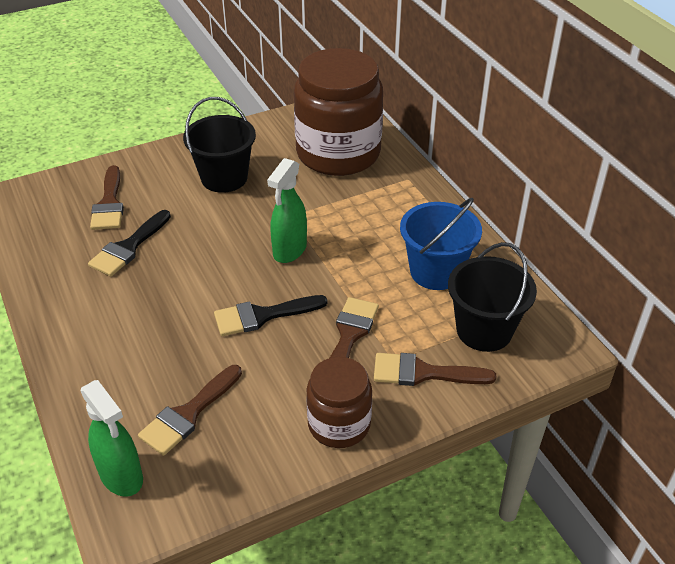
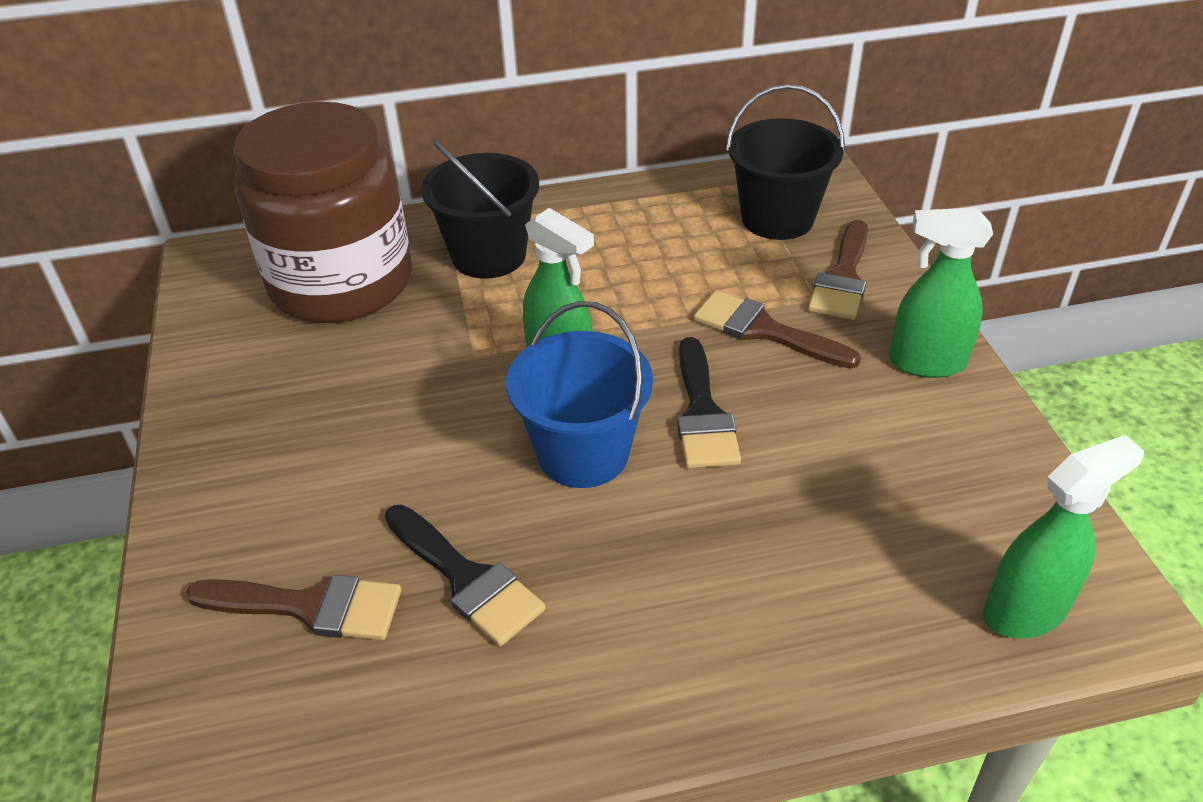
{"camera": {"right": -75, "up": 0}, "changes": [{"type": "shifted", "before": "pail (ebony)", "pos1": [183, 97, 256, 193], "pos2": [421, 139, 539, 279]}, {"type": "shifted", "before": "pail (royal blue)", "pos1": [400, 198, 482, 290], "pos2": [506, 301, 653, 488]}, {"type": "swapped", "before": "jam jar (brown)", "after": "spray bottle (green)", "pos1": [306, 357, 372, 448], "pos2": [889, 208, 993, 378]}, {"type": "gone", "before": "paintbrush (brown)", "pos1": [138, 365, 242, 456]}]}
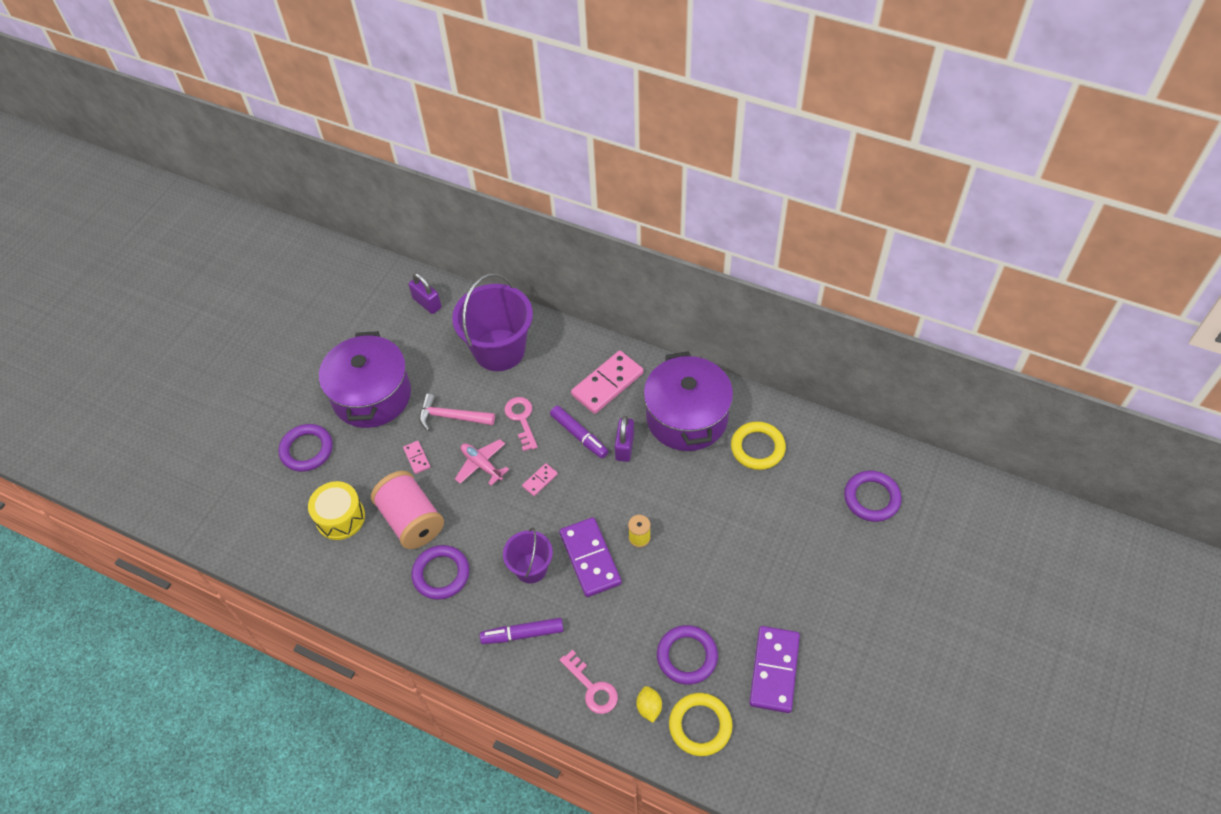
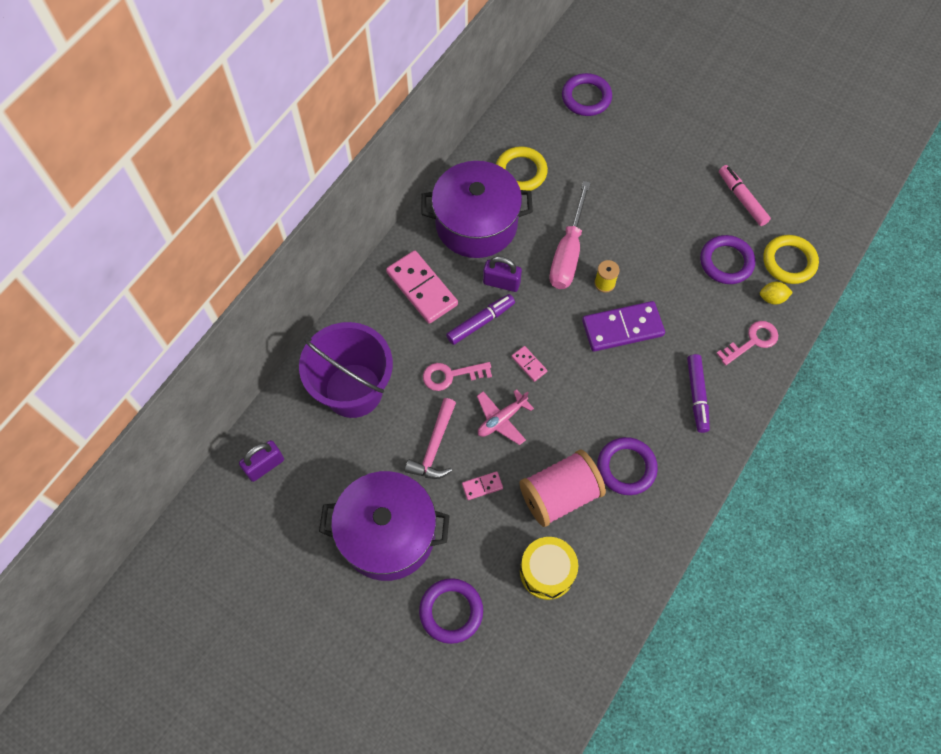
{"camera": {"right": -85, "up": 10}, "changes": [{"type": "gone", "before": "pail (royal purple)", "pos1": [503, 527, 553, 584]}, {"type": "swapped", "before": "domino (royal purple)", "after": "felt pen (rose-pink)", "pos1": [749, 626, 800, 713], "pos2": [719, 165, 771, 226]}, {"type": "new", "after": "hand screwdriver (rose-pink)", "pos2": [549, 181, 591, 289]}]}
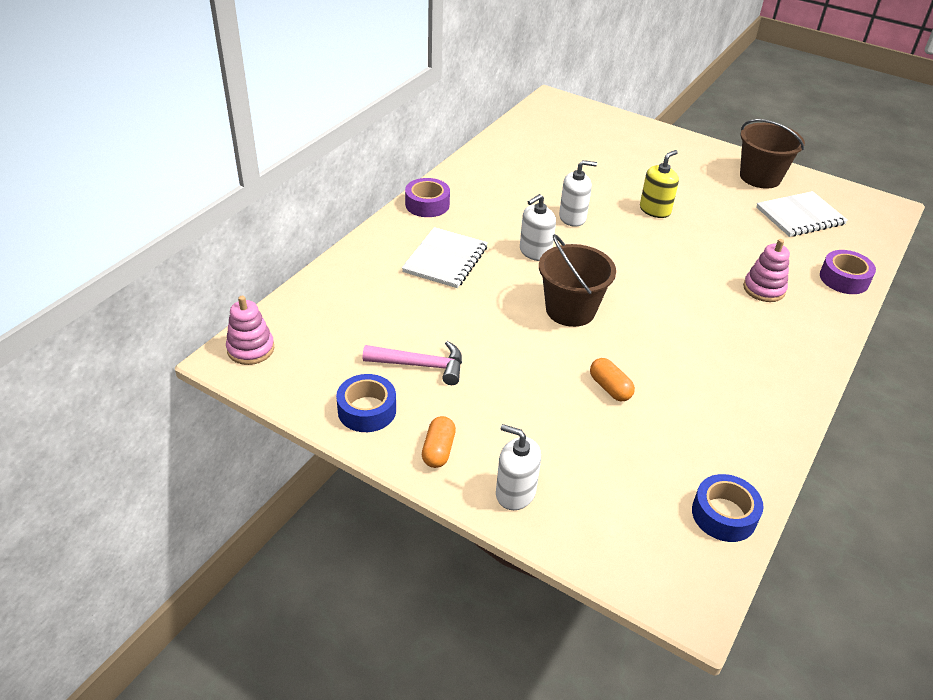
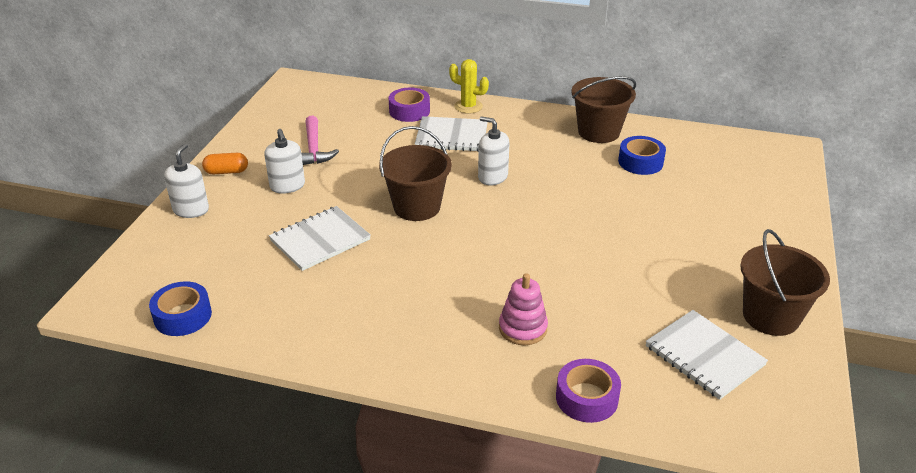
{"camera": {"right": 75, "up": -5}, "changes": [{"type": "gone", "before": "soap dispenser (golden)", "pos1": [640, 150, 679, 218]}, {"type": "shifted", "before": "soap dispenser (snow-white)", "pos1": [559, 160, 597, 227], "pos2": [264, 129, 305, 194]}, {"type": "shifted", "before": "sticky tape (royal purple)", "pos1": [405, 178, 450, 217], "pos2": [389, 88, 430, 122]}, {"type": "gone", "before": "stacking rings (rose-pink)", "pos1": [226, 296, 274, 365]}, {"type": "swapped", "before": "pill (orange)", "after": "exercise book (snow-white)", "pos1": [590, 358, 635, 401], "pos2": [269, 206, 371, 271]}, {"type": "shifted", "before": "sticky tape (royal blue)", "pos1": [336, 374, 396, 432], "pos2": [618, 136, 666, 175]}, {"type": "new", "after": "cactus (golden)", "pos2": [449, 59, 489, 114]}, {"type": "new", "after": "pail (brown)", "pos2": [571, 76, 636, 143]}]}
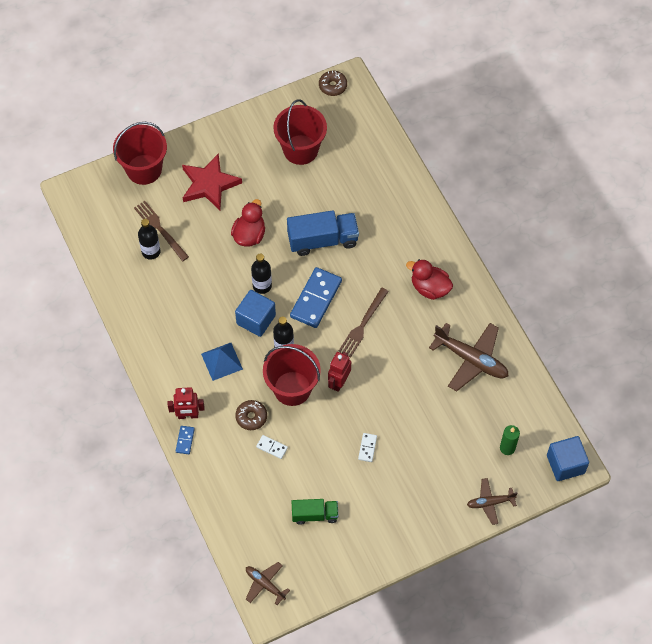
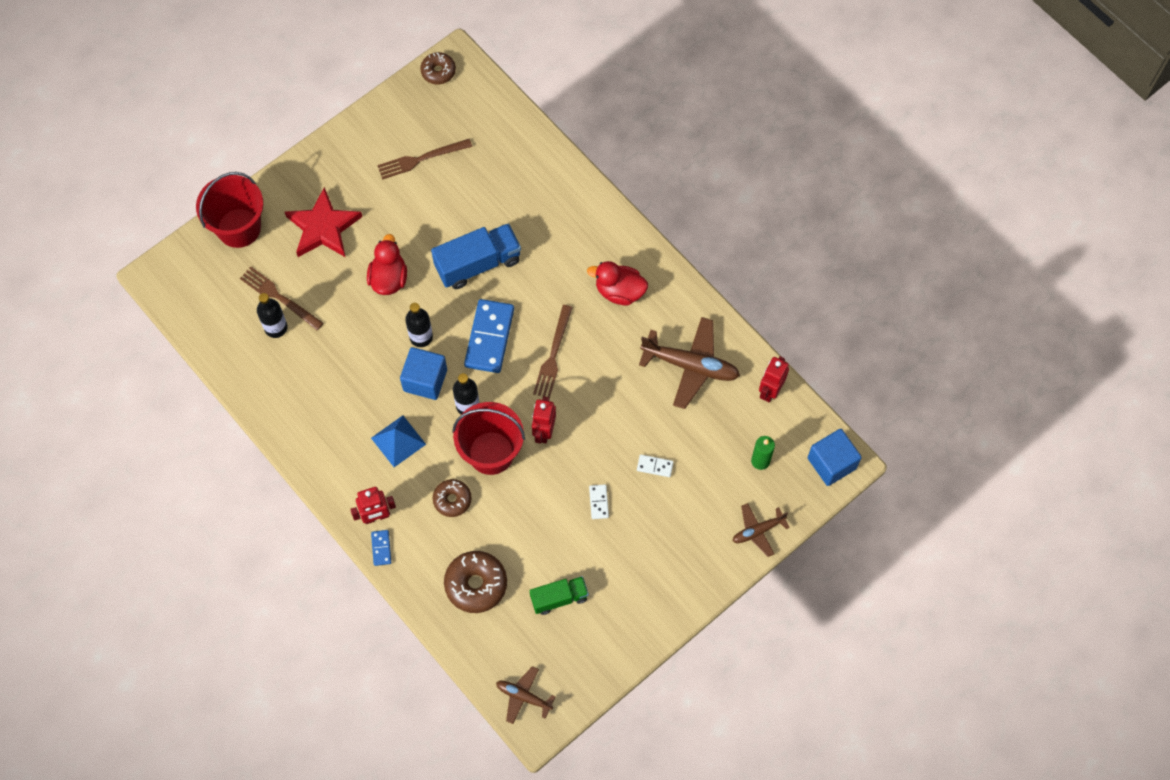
{"camera": {"right": -15, "up": 5}, "changes": [{"type": "swapped", "before": "pail (red)", "after": "dinner fork (brown)", "pos1": [274, 100, 327, 165], "pos2": [377, 139, 472, 180]}, {"type": "shifted", "before": "domino (snow-white)", "pos1": [256, 435, 288, 459], "pos2": [637, 454, 674, 477]}, {"type": "new", "after": "toy robot (red)", "pos2": [759, 356, 789, 403]}, {"type": "new", "after": "doughnut (brown)", "pos2": [444, 551, 507, 613]}]}
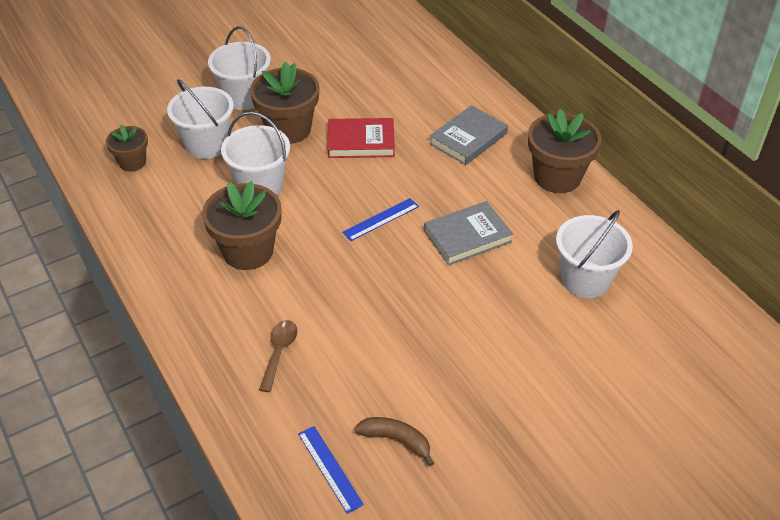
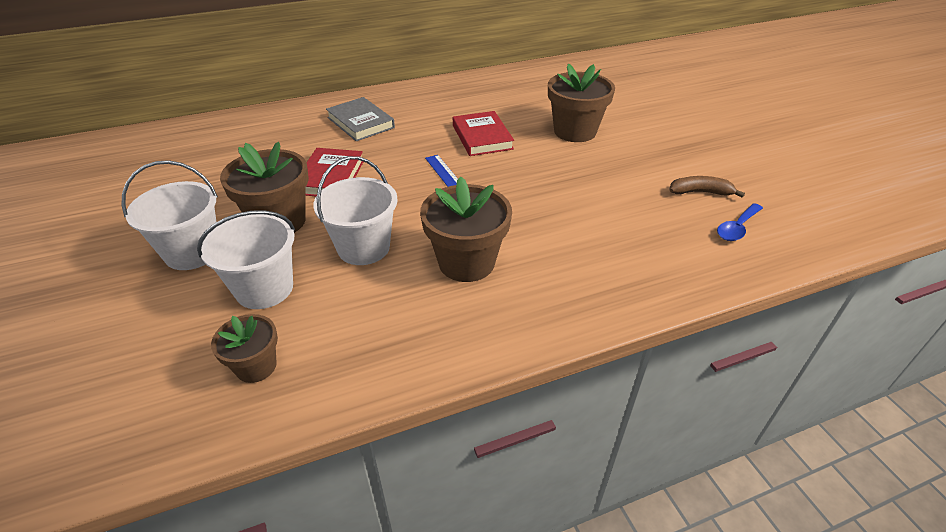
{"camera": {"right": -80, "up": -5}, "changes": [{"type": "shifted", "before": "flower pot (brown)", "pos1": [528, 109, 602, 193], "pos2": [548, 64, 615, 142]}, {"type": "repainted", "before": "book (grey)", "after": "book (red)", "pos1": [424, 201, 513, 265], "pos2": [453, 111, 514, 156]}, {"type": "gone", "before": "pail (snow-white)", "pos1": [556, 210, 633, 298]}, {"type": "gone", "before": "spoon (brown)", "pos1": [259, 320, 297, 392]}, {"type": "rotated", "before": "banana (brown)", "pos1": [355, 417, 434, 466], "pos2": [670, 176, 745, 198], "turn": 60}, {"type": "swapped", "before": "straightedge (royal blue)", "after": "spoon (royal blue)", "pos1": [298, 426, 364, 514], "pos2": [717, 203, 763, 241]}]}
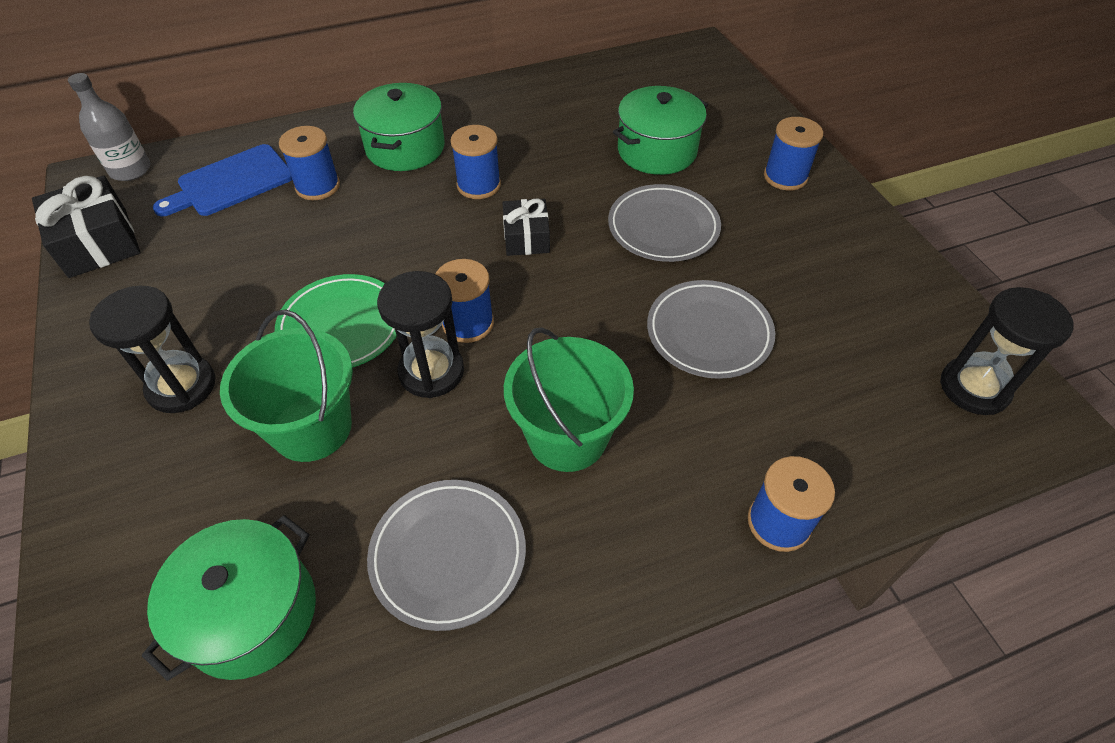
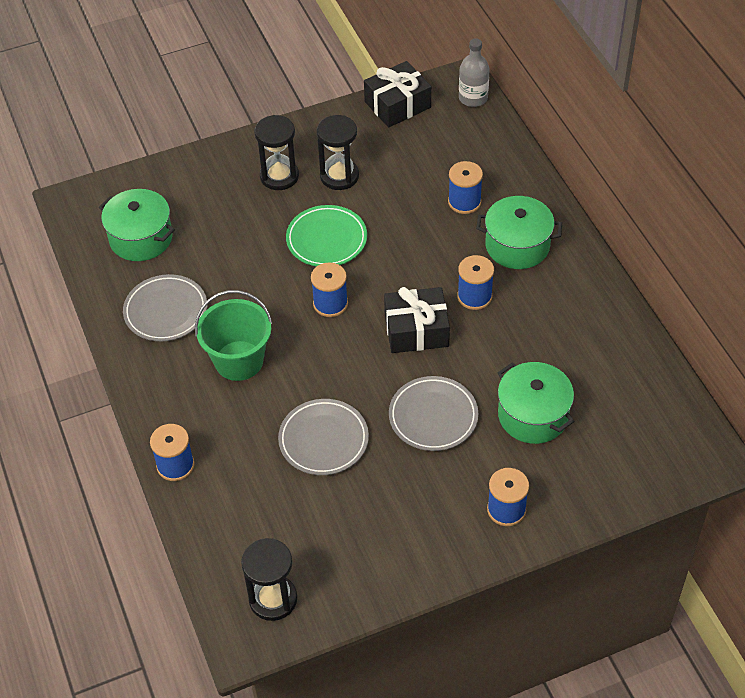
{"camera": {"right": 90, "up": 0}, "changes": [{"type": "gone", "before": "cutting board (royal blue)", "pos1": [153, 144, 292, 216]}, {"type": "scaled", "before": "gift (ebony)", "pos1": [502, 198, 550, 256], "pos2": [384, 287, 450, 353], "scale": 1.57}, {"type": "shifted", "before": "sandglass (ebony)", "pos1": [377, 271, 464, 398], "pos2": [317, 115, 359, 190]}, {"type": "gone", "before": "pail (green)", "pos1": [220, 310, 353, 462]}]}
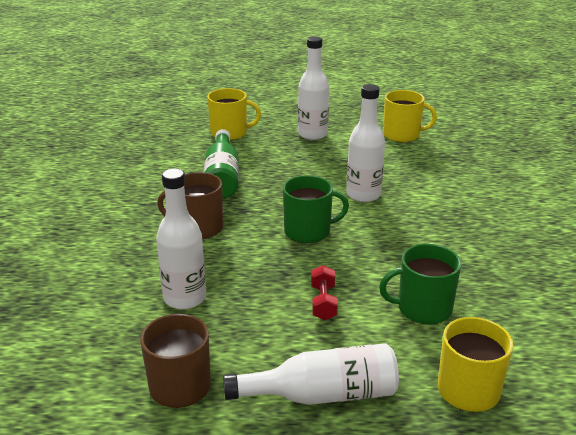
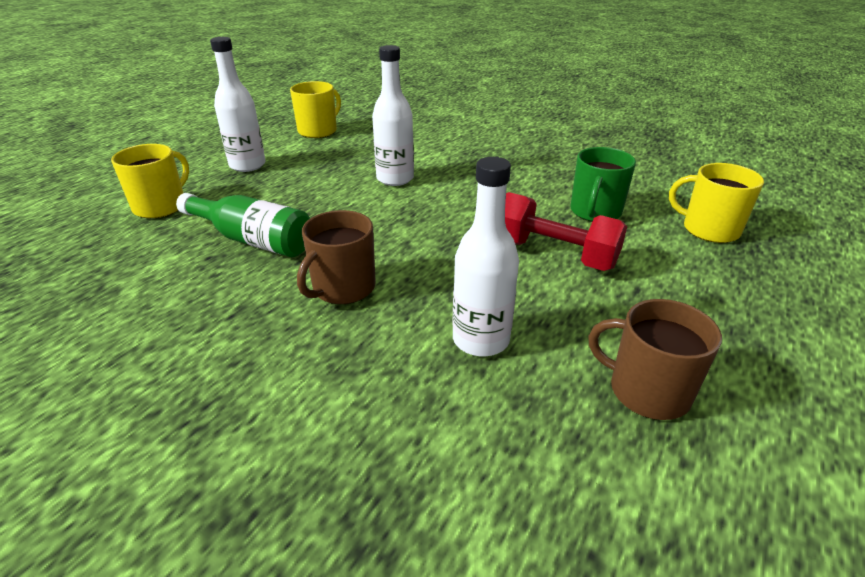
{"camera": {"right": -60, "up": 5}, "changes": [{"type": "gone", "before": "coffee mug (green)", "pos1": [283, 175, 349, 243]}, {"type": "scaled", "before": "free weight (red)", "pos1": [311, 265, 338, 320], "pos2": [505, 192, 627, 271], "scale": 1.86}, {"type": "gone", "before": "drink bottle (snow-white)", "pos1": [223, 343, 399, 405]}]}
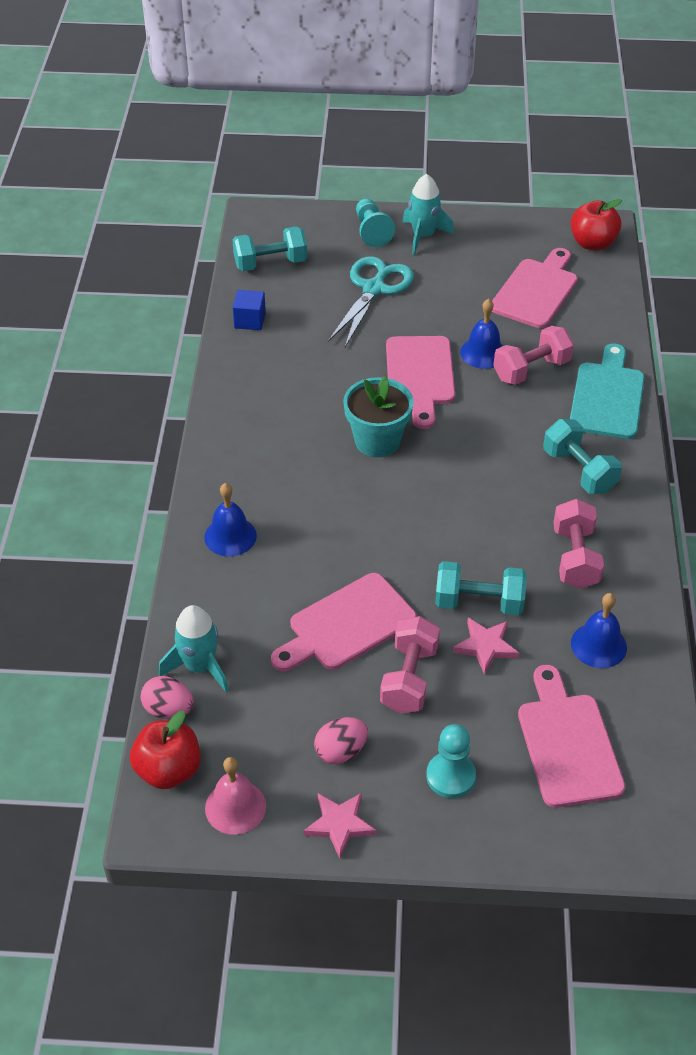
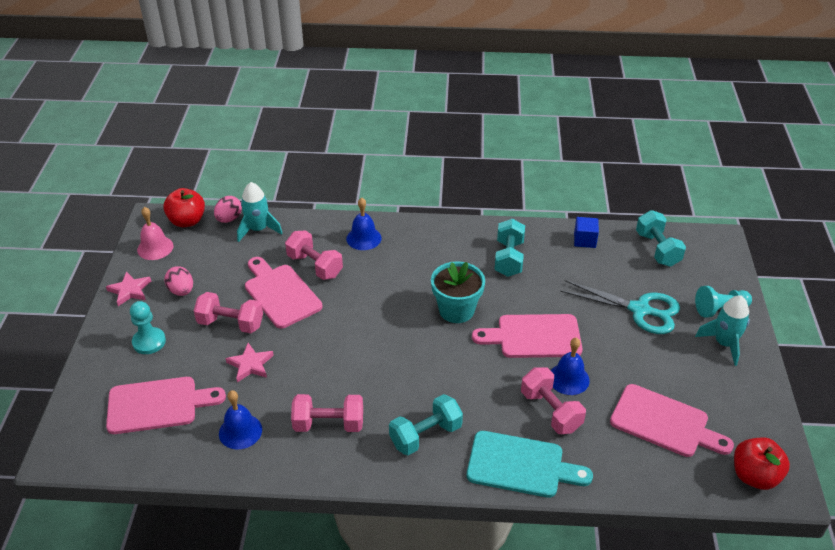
{"camera": {"right": 90, "up": -5}, "changes": [{"type": "shifted", "before": "free weight (turquoise)", "pos1": [435, 561, 527, 615], "pos2": [494, 219, 525, 277]}, {"type": "new", "after": "free weight (rose-pink)", "pos2": [285, 230, 343, 280]}]}
